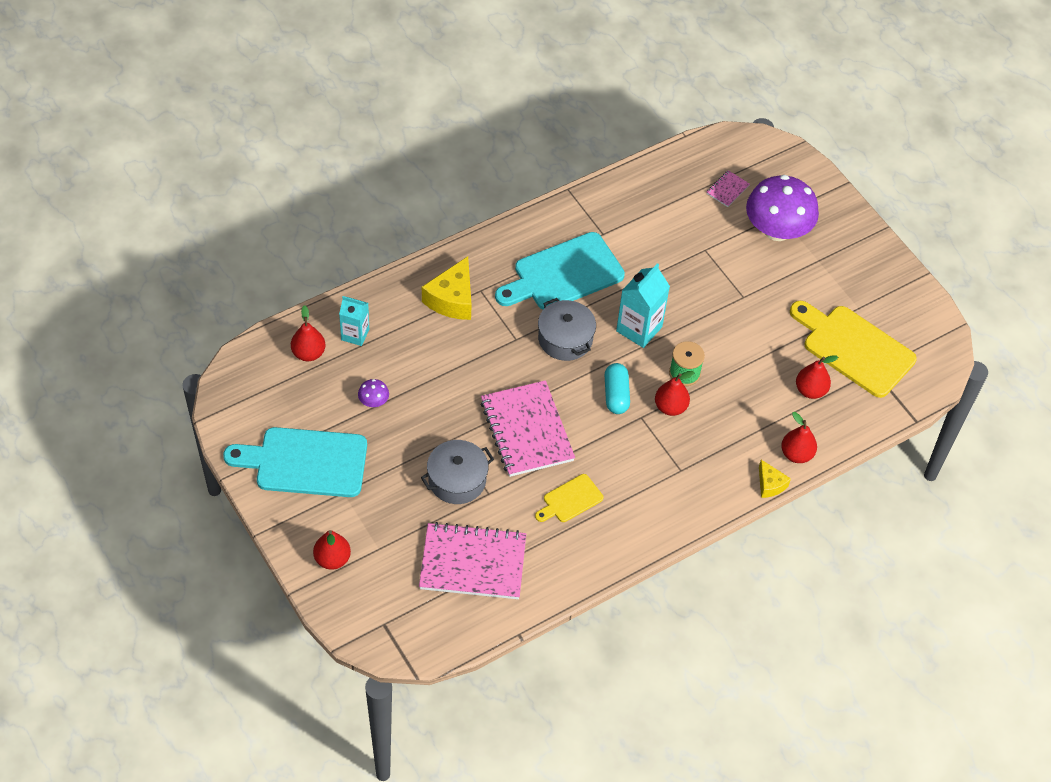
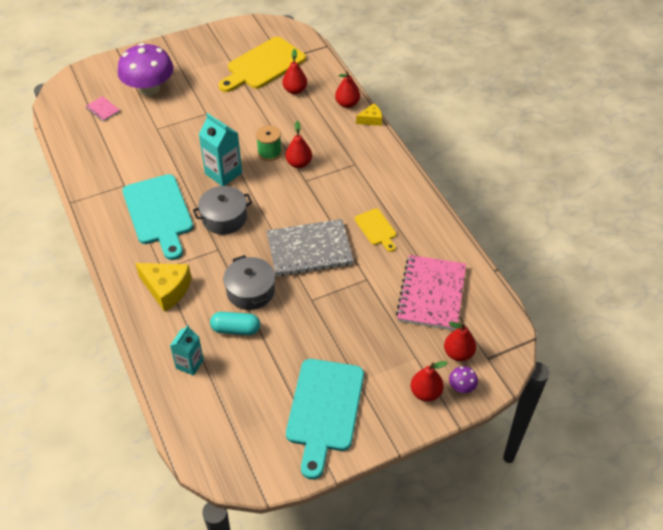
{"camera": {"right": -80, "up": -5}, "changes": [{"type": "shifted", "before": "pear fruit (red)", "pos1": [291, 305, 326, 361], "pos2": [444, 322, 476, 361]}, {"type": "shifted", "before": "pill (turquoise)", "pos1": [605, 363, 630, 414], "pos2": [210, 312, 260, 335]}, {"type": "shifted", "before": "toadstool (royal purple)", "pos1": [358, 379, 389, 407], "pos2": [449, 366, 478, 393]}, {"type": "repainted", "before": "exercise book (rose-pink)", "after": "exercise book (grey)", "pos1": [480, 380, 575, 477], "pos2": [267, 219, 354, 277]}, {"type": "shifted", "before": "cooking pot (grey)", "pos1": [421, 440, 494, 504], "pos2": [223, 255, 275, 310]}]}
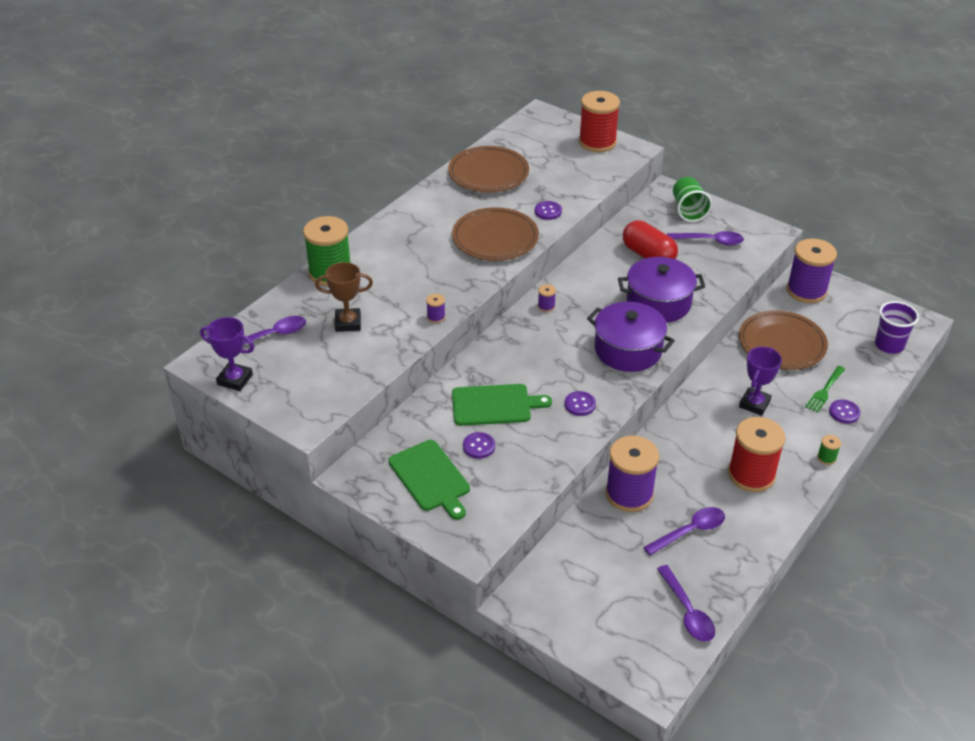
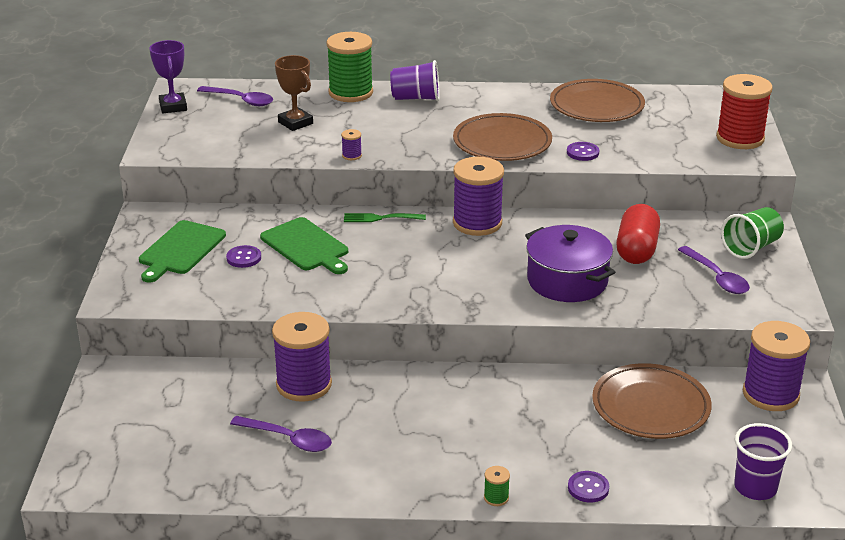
{"camera": {"right": 55, "up": -10}, "changes": [{"type": "scaled", "before": "bobbin (royal purple)", "pos1": [538, 284, 556, 312], "pos2": [453, 157, 504, 236], "scale": 2.45}, {"type": "gone", "before": "cooking pot (royal purple)", "pos1": [587, 302, 675, 372]}, {"type": "gone", "before": "trophy (royal purple)", "pos1": [739, 347, 782, 416]}, {"type": "shifted", "before": "dinner fork (green)", "pos1": [805, 366, 845, 413], "pos2": [344, 213, 426, 222]}, {"type": "gone", "before": "shirt button (royal purple)", "pos1": [564, 391, 596, 416]}, {"type": "gone", "before": "bobbin (red)", "pos1": [728, 417, 786, 492]}, {"type": "gone", "before": "spoon (royal purple)", "pos1": [657, 565, 715, 642]}, {"type": "new", "after": "tumbler (royal purple)", "pos2": [390, 60, 440, 101]}]}
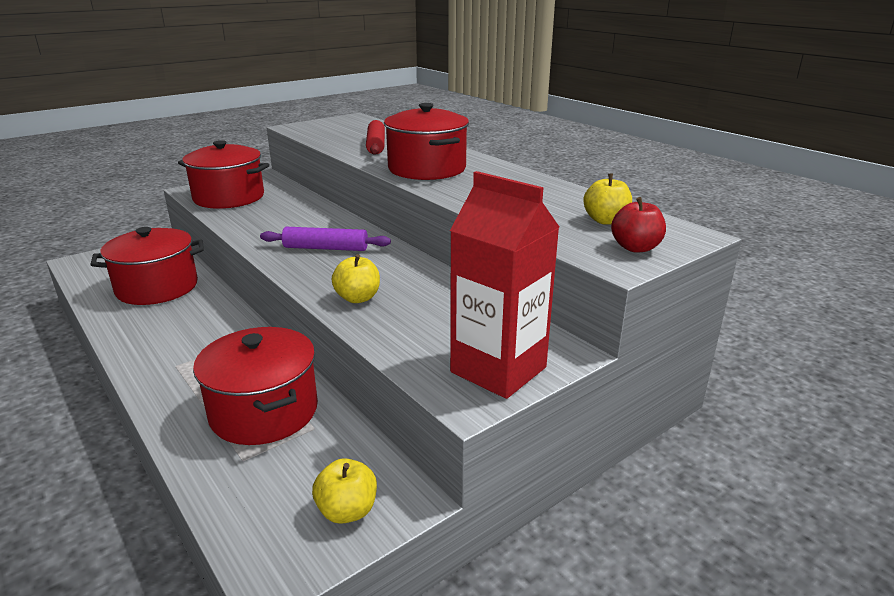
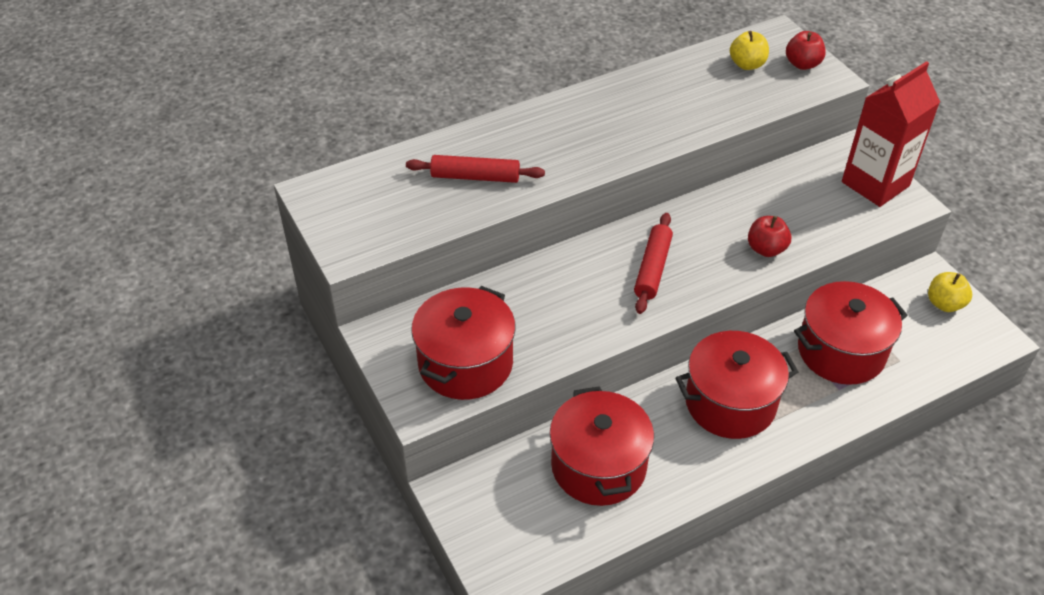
{"camera": {"right": -80, "up": 20}, "changes": [{"type": "shifted", "before": "cooking pot (red)", "pos1": [384, 103, 469, 180], "pos2": [675, 331, 798, 439]}, {"type": "repainted", "before": "dough roller (royal purple)", "after": "dough roller (red)", "pos1": [260, 227, 391, 251], "pos2": [634, 213, 673, 314]}, {"type": "repainted", "before": "apple fruit (golden)", "after": "apple fruit (red)", "pos1": [332, 254, 380, 303], "pos2": [748, 216, 791, 257]}]}
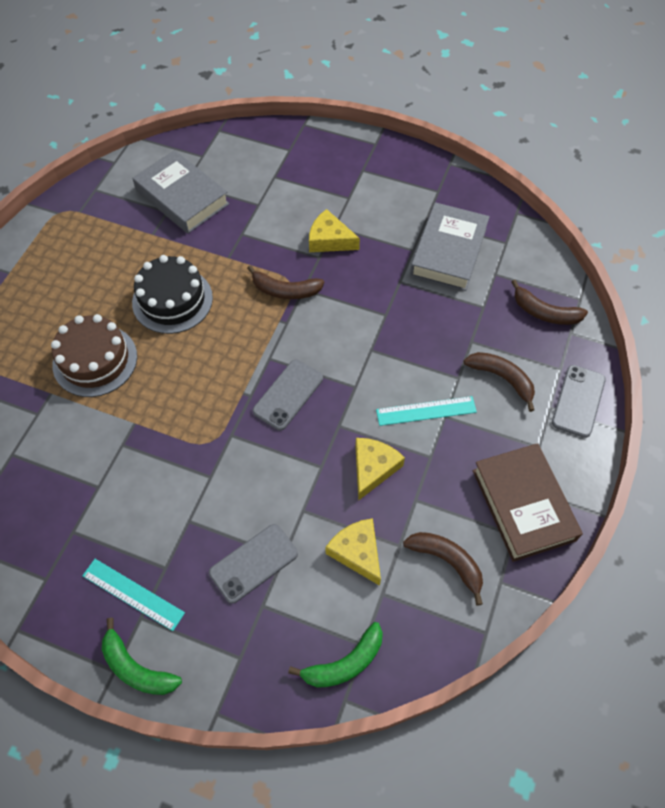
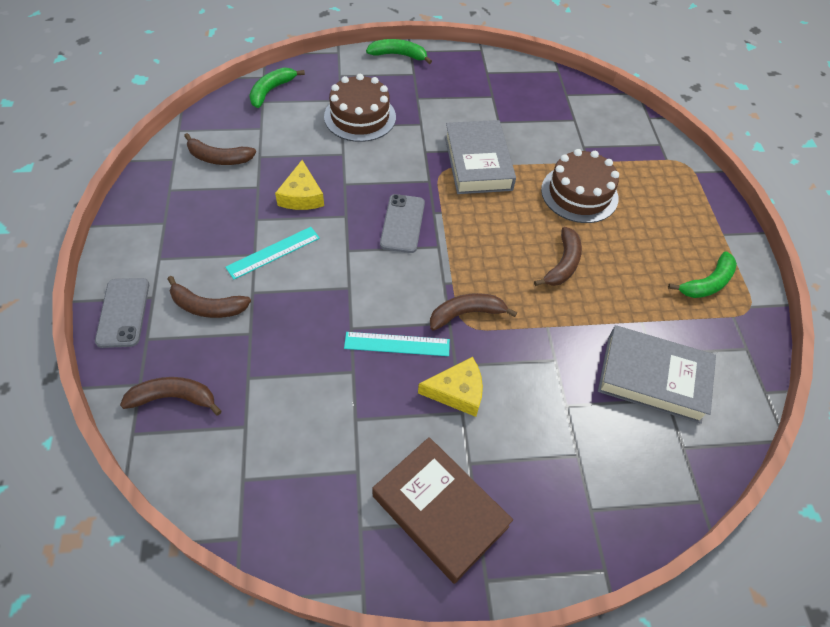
{"camera": {"right": 150, "up": -5}, "changes": [{"type": "shifted", "before": "book (grey)", "pos1": [410, 202, 490, 291], "pos2": [445, 120, 516, 194]}, {"type": "swapped", "before": "gateau (ebony)", "after": "banana (brown)", "pos1": [132, 255, 213, 334], "pos2": [534, 227, 582, 286]}, {"type": "shifted", "before": "book (brown)", "pos1": [472, 443, 583, 562], "pos2": [372, 437, 513, 584]}, {"type": "gone", "before": "cheese (golden)", "pos1": [326, 518, 381, 586]}, {"type": "swapped", "before": "phone (grey)", "after": "gateau (brown)", "pos1": [209, 524, 298, 603], "pos2": [324, 74, 396, 142]}, {"type": "shifted", "before": "straightedge (turquoise)", "pos1": [82, 559, 185, 631], "pos2": [344, 332, 450, 356]}, {"type": "new", "after": "banana (green)", "pos2": [668, 251, 737, 298]}]}
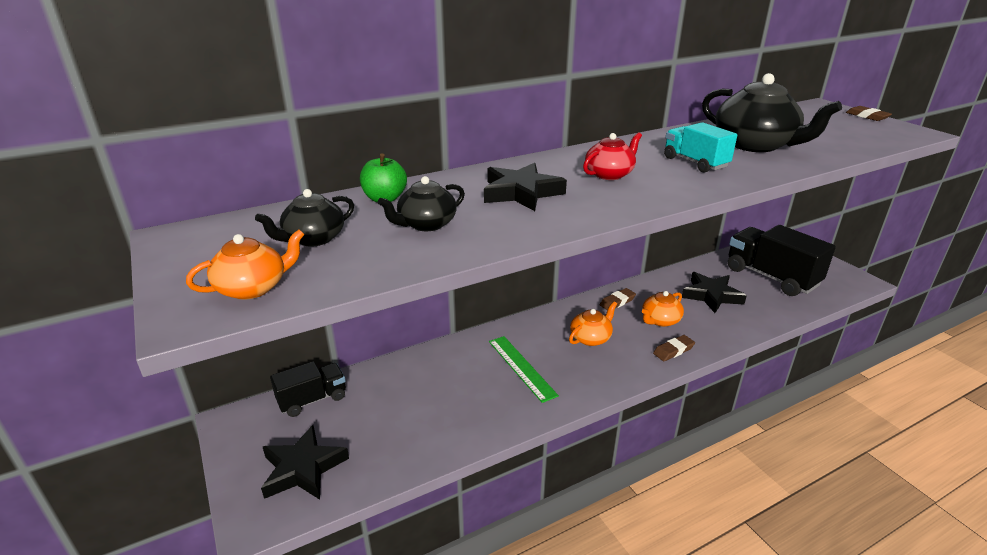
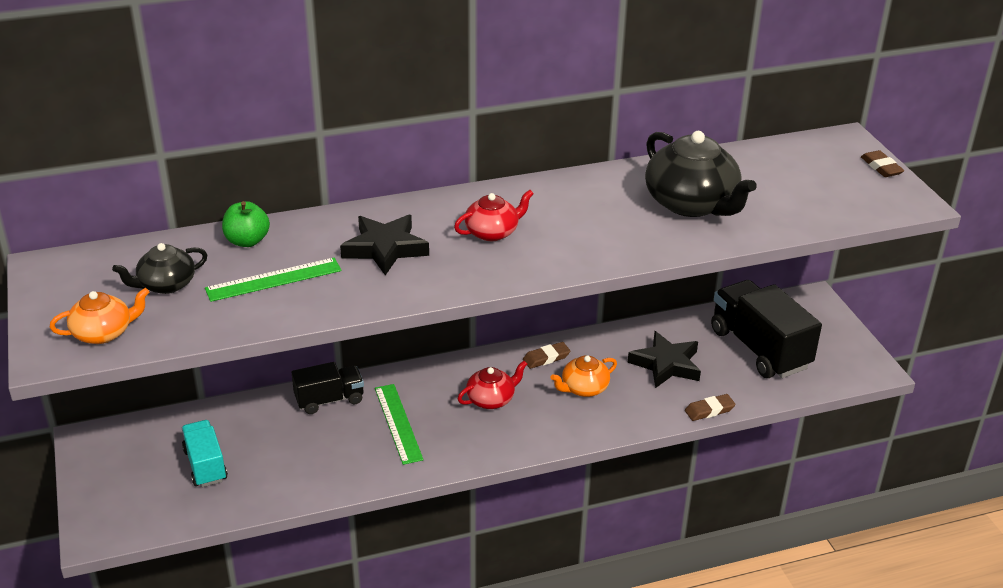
{"camera": {"right": 10, "up": 5}, "changes": [{"type": "shifted", "before": "lorry (turquoise)", "pos1": [664, 122, 737, 173], "pos2": [182, 420, 228, 487]}, {"type": "swapped", "before": "china teapot (ebony)", "after": "straightedge (green)", "pos1": [378, 176, 465, 231], "pos2": [205, 258, 342, 302]}, {"type": "repainted", "before": "china teapot (orange)", "after": "china teapot (red)", "pos1": [569, 302, 617, 346], "pos2": [458, 361, 527, 409]}, {"type": "shifted", "before": "gum eraser (brown)", "pos1": [653, 335, 695, 361], "pos2": [685, 394, 736, 421]}, {"type": "shifted", "before": "lorry (ebony)", "pos1": [270, 361, 346, 417], "pos2": [292, 362, 364, 414]}, {"type": "gone", "before": "five-pointed star (ebony)", "pos1": [261, 425, 349, 500]}]}
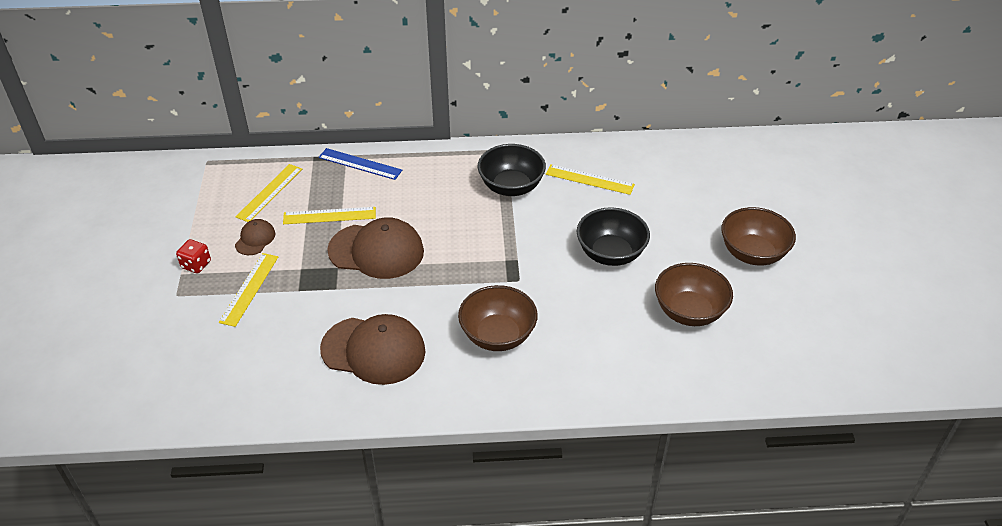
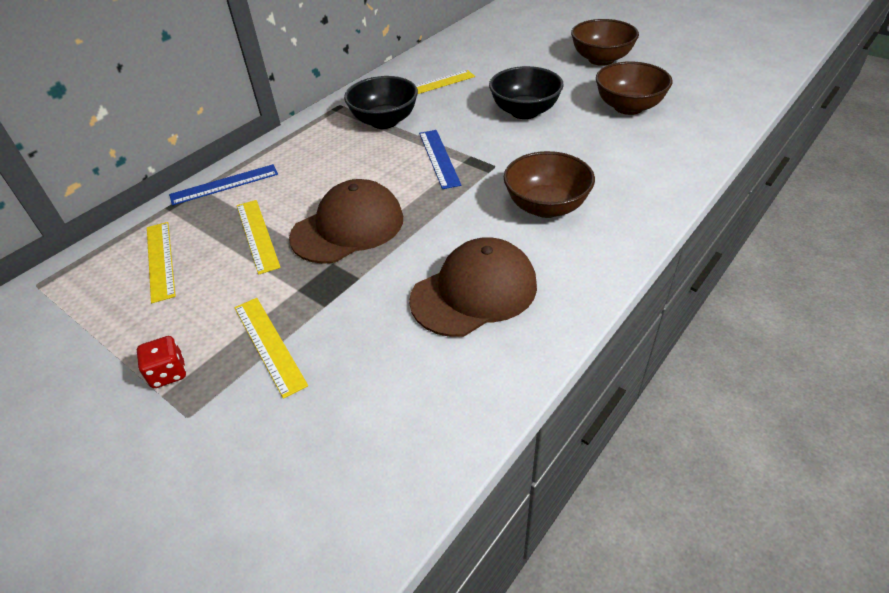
{"camera": {"right": -45, "up": 0}, "changes": [{"type": "rotated", "before": "straightedge (golden)", "pos1": [283, 207, 376, 224], "pos2": [237, 200, 281, 275], "turn": -60}, {"type": "gone", "before": "baseball cap (brown)", "pos1": [235, 219, 276, 255]}, {"type": "new", "after": "straightedge (royal blue)", "pos2": [419, 130, 461, 189]}]}
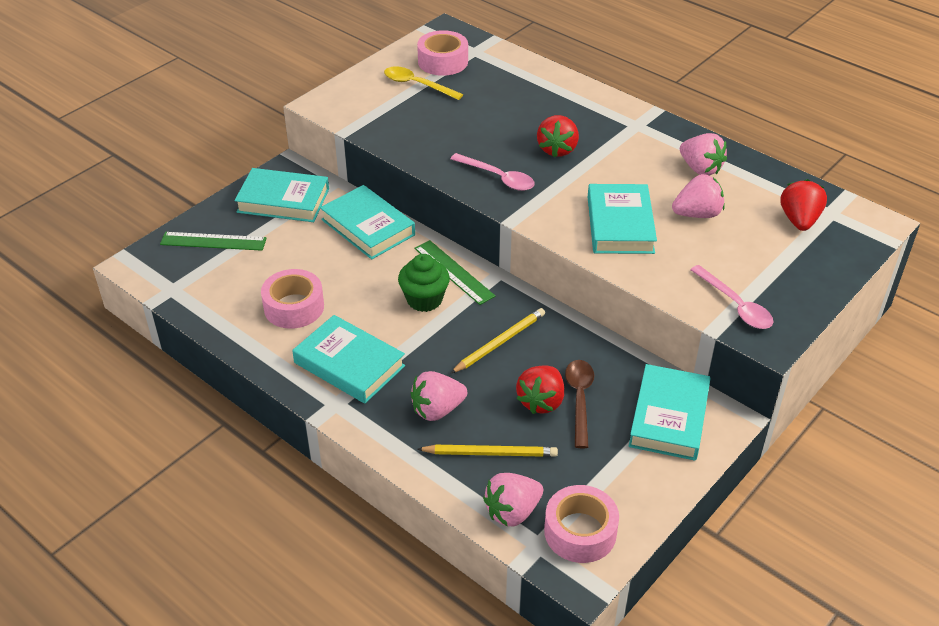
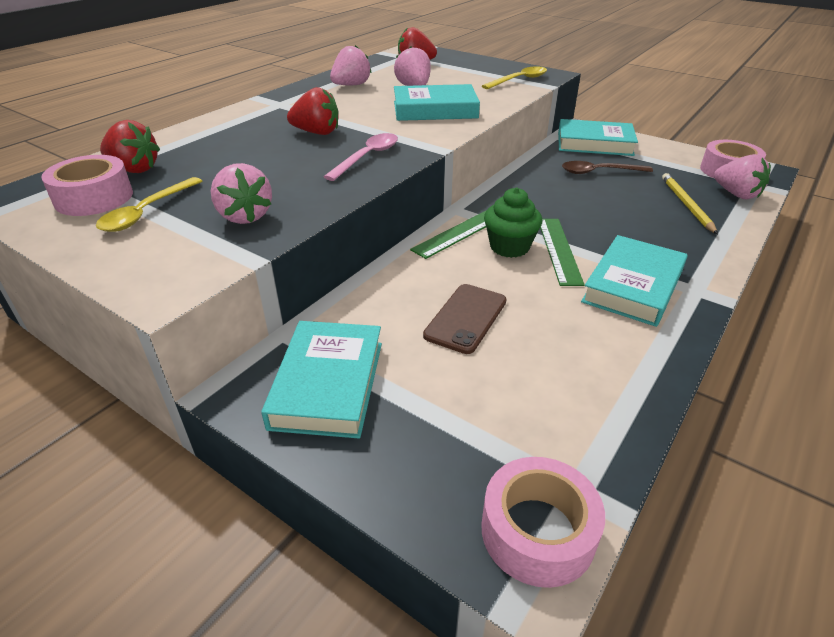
{"camera": {"right": -95, "up": -5}, "changes": [{"type": "gone", "before": "book (turquoise)", "pos1": [320, 185, 415, 259]}, {"type": "shifted", "before": "straightedge (green)", "pos1": [160, 232, 267, 251], "pos2": [540, 219, 585, 286]}, {"type": "repainted", "before": "spoon (rose-pink)", "after": "spoon (golden)", "pos1": [690, 265, 773, 329], "pos2": [482, 66, 547, 89]}, {"type": "shifted", "before": "sticky tape (rose-pink)", "pos1": [261, 269, 324, 329], "pos2": [482, 457, 605, 588]}, {"type": "gone", "before": "pencil (golden)", "pos1": [450, 308, 545, 374]}, {"type": "shifted", "before": "toy strawberry (red)", "pos1": [516, 365, 564, 414], "pos2": [100, 120, 160, 173]}, {"type": "shifted", "before": "toy strawberry (rose-pink)", "pos1": [411, 371, 467, 421], "pos2": [211, 163, 272, 224]}, {"type": "new", "after": "phone (brown)", "pos2": [423, 284, 506, 354]}]}
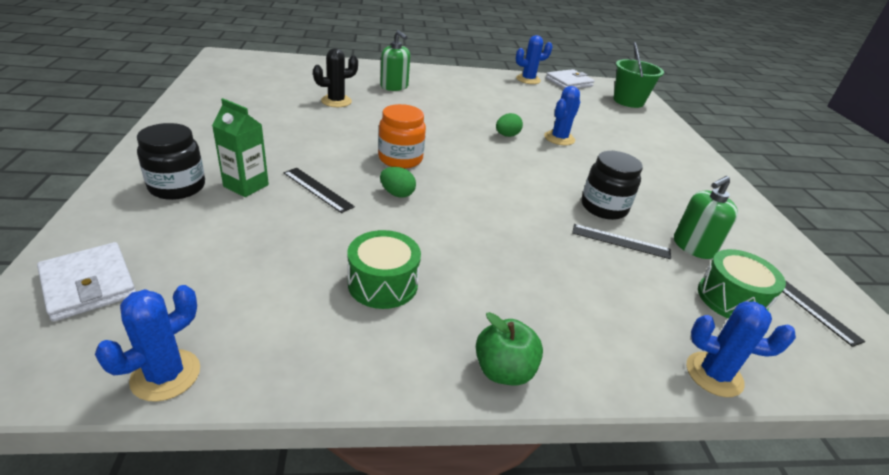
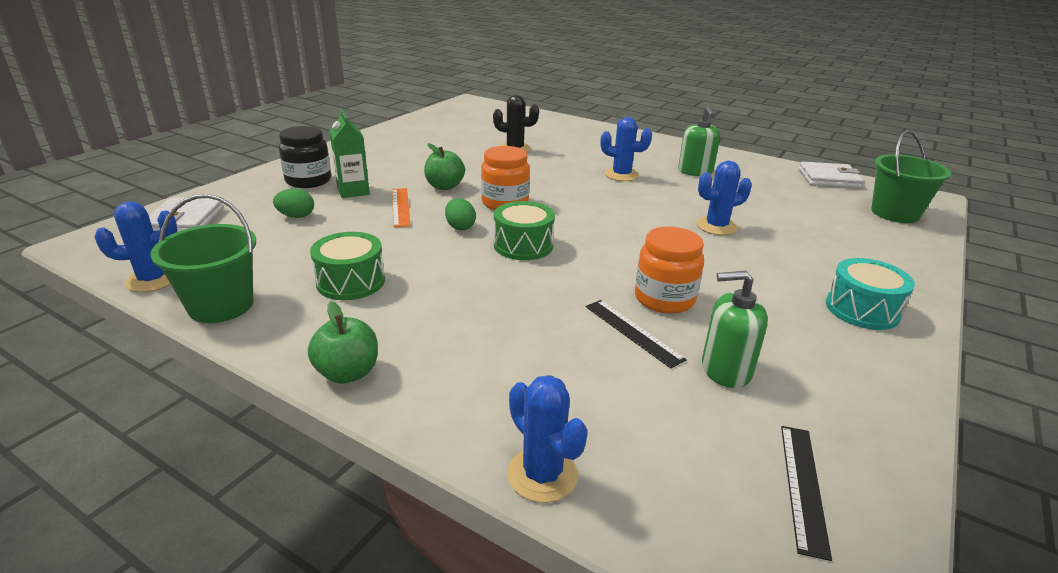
{"camera": {"right": 40, "up": -5}, "changes": [{"type": "shifted", "before": "soap dispenser (green)", "pos1": [380, 30, 410, 91], "pos2": [678, 106, 720, 176]}, {"type": "shifted", "before": "cactus (royal blue)", "pos1": [516, 35, 553, 84], "pos2": [600, 117, 652, 181]}, {"type": "shifted", "before": "egg shape (green)", "pos1": [496, 113, 523, 137], "pos2": [273, 188, 314, 218]}, {"type": "repainted", "before": "jam jar (ebony)", "after": "jam jar (orange)", "pos1": [582, 151, 643, 220], "pos2": [635, 227, 704, 314]}, {"type": "repainted", "before": "straightedge (ebony)", "after": "straightedge (orange)", "pos1": [283, 168, 355, 213], "pos2": [392, 188, 411, 227]}, {"type": "shifted", "before": "drum (green)", "pos1": [698, 249, 786, 319], "pos2": [494, 201, 555, 260]}, {"type": "new", "after": "apple fruit (green)", "pos2": [424, 143, 465, 190]}, {"type": "new", "after": "pail (green)", "pos2": [150, 194, 256, 323]}, {"type": "new", "after": "drum (turquoise)", "pos2": [826, 258, 915, 330]}]}
